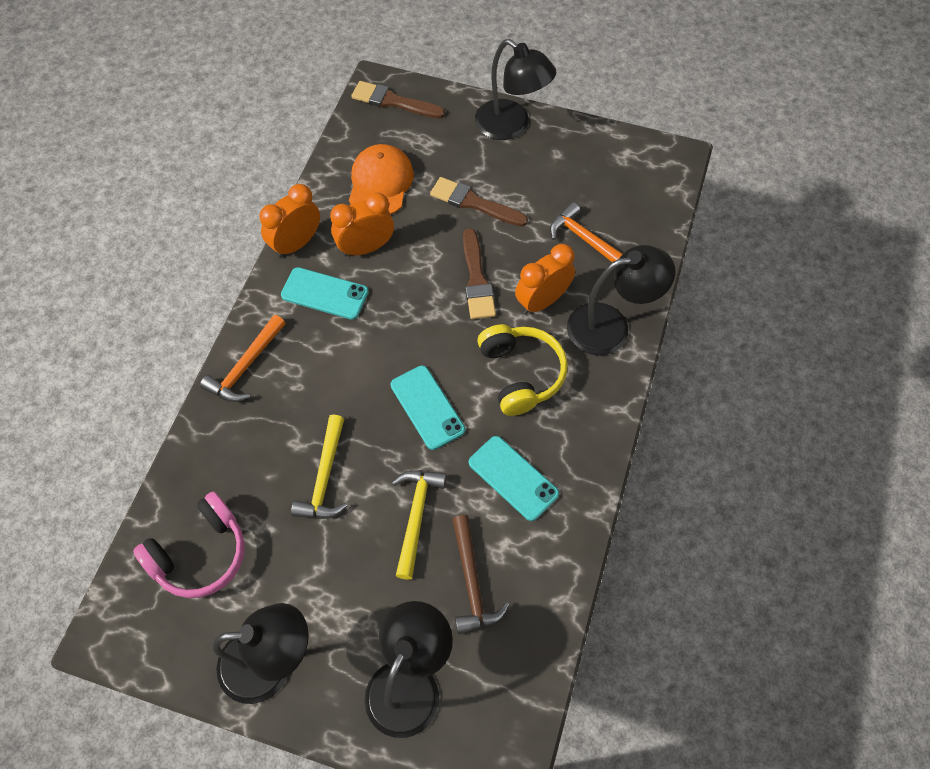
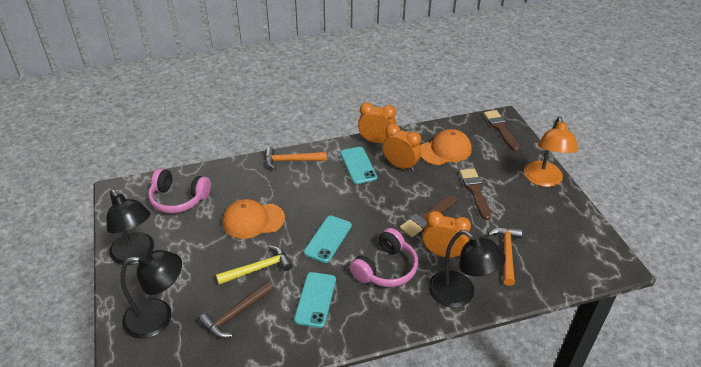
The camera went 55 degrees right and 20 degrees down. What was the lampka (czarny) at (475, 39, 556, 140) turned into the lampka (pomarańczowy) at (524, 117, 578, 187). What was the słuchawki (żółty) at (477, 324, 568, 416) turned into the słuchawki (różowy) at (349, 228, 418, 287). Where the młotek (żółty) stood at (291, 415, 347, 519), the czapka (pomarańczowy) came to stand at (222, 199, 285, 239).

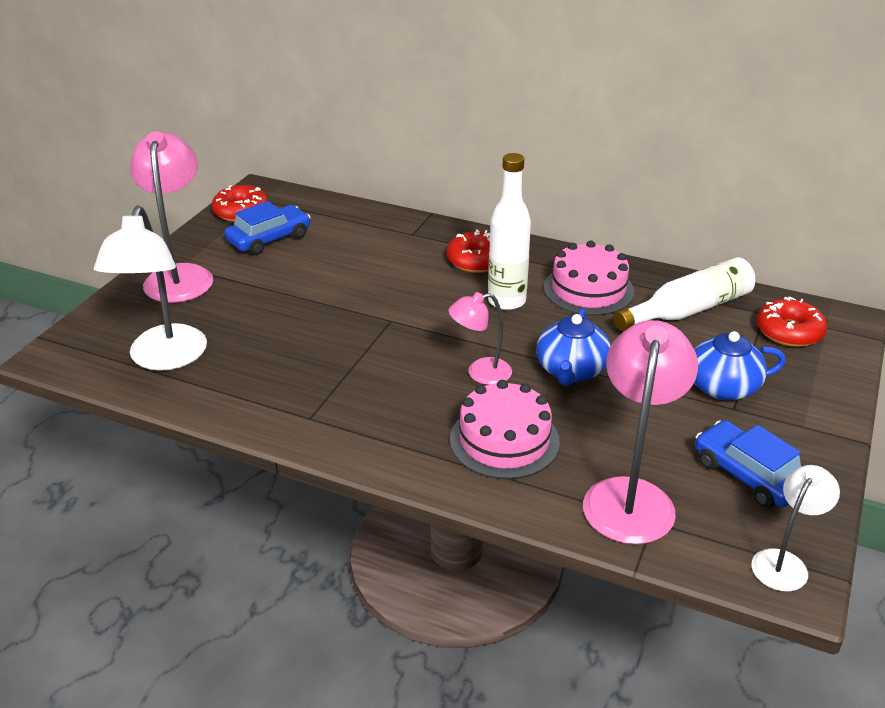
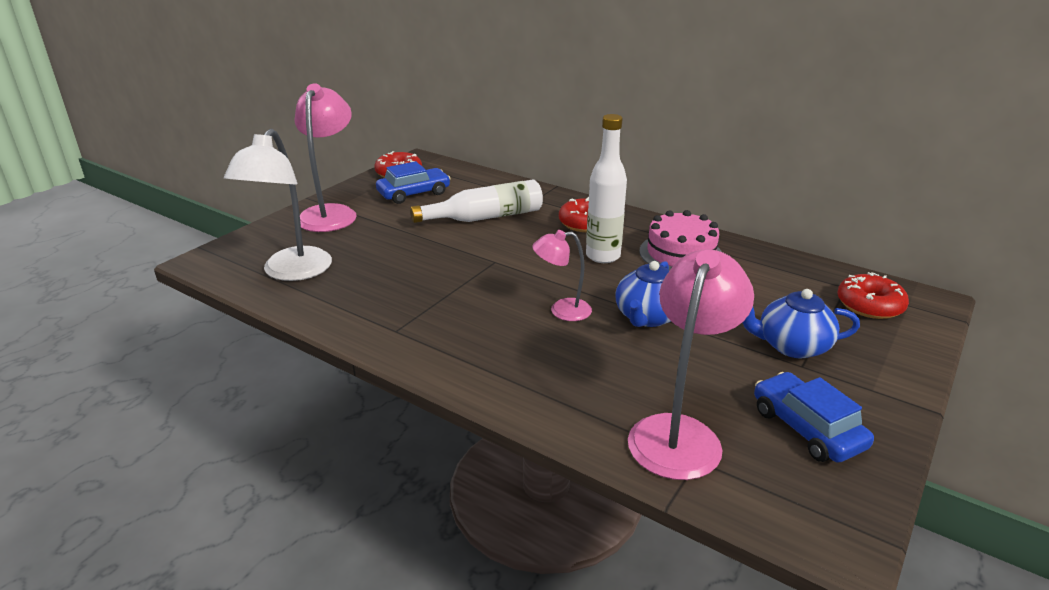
The camera went 10 degrees right and 5 degrees down. The butelka (biały) ended up elsewhere, having gone from (614, 257, 755, 331) to (410, 179, 543, 223). The second view lost the tort (różowy) at (450, 380, 560, 479). The second view lost the lampka (biały) at (751, 465, 840, 591).

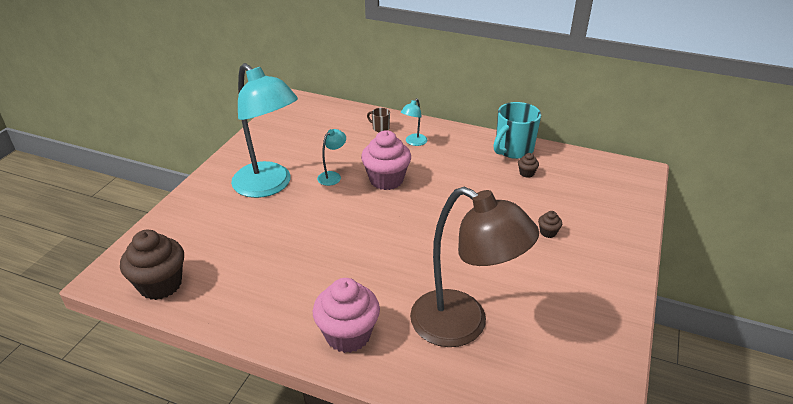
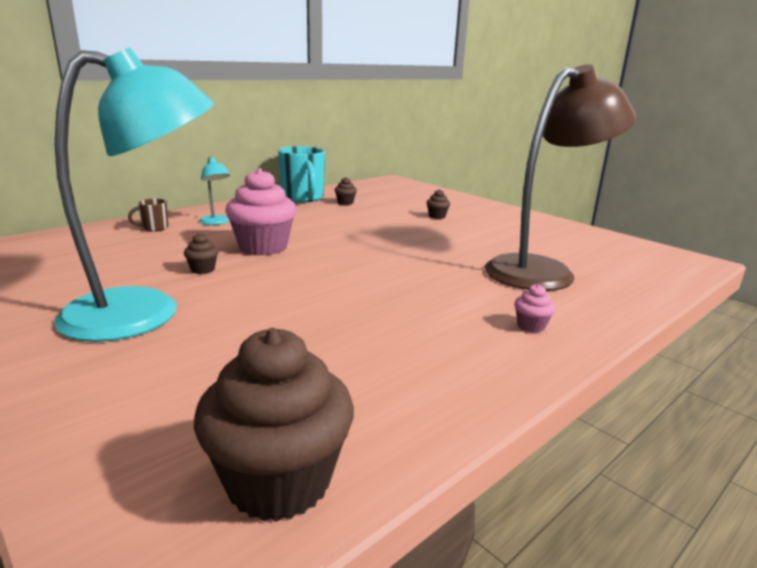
The camera went 65 degrees left and 15 degrees down. Where the lampka (turkusowy) stood at (317, 129, 346, 186), the muffinka (brązowy) came to stand at (184, 233, 218, 274). The size of the muffinka (różowy) at (313, 278, 380, 353) changed by a factor of 0.43.

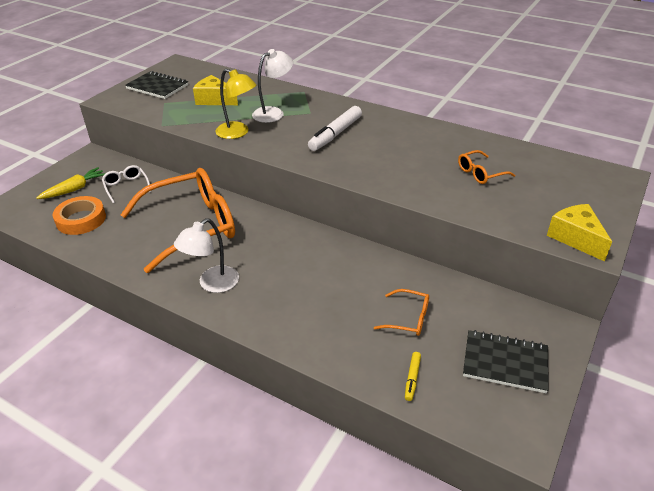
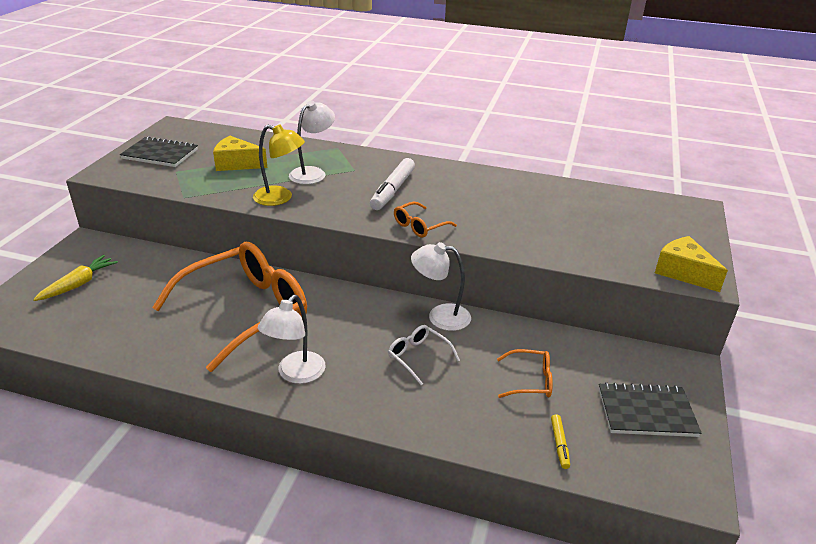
The camera went 15 degrees left and 5 degrees down. The okulary (pomarańczowy) ended up elsewhere, having gone from (458, 150, 515, 184) to (394, 202, 457, 238). The okulary (biały) ended up elsewhere, having gone from (102, 165, 151, 203) to (388, 325, 460, 385). The second view lost the taśma klejąca (pomarańczowy) at (52, 196, 106, 235). The second view gained the lampka (biały) at (411, 242, 471, 331).

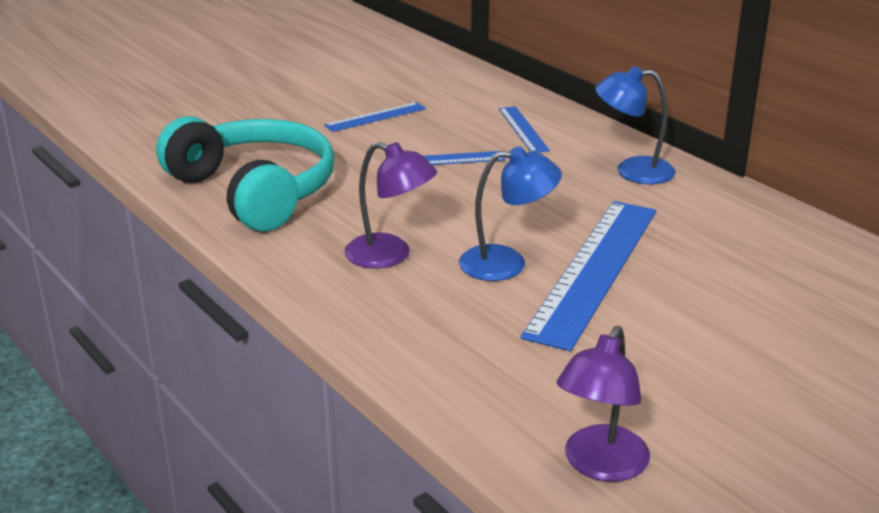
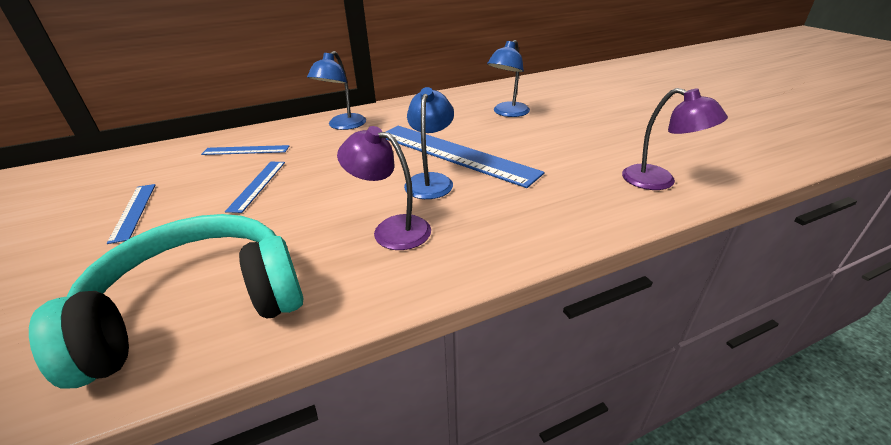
The camera went 75 degrees left and 5 degrees up. The lampka (fioletowy) at (344, 142, 437, 268) ended up facing another way, 105 degrees counterclockwise from before. The second view gained the lampka (niebieski) at (487, 40, 530, 117).

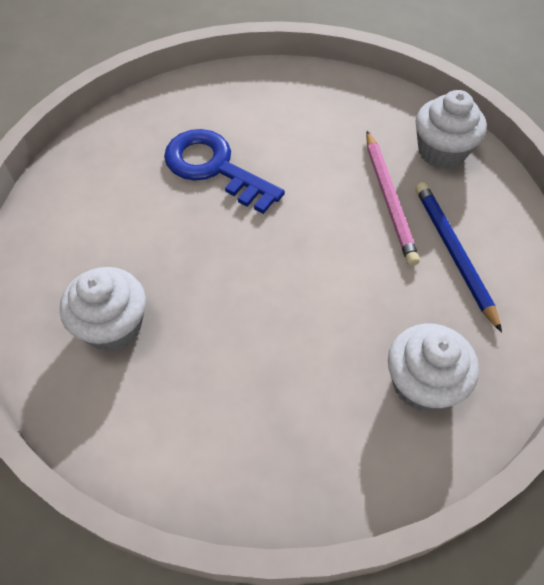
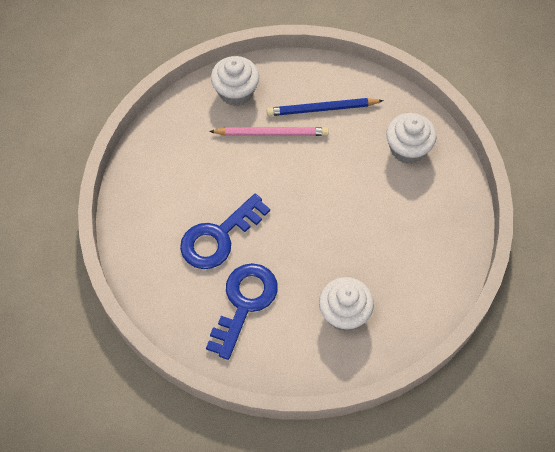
The camera went 80 degrees left and 5 degrees up. The second view gained the klucz (niebieski) at (206, 263, 278, 360).

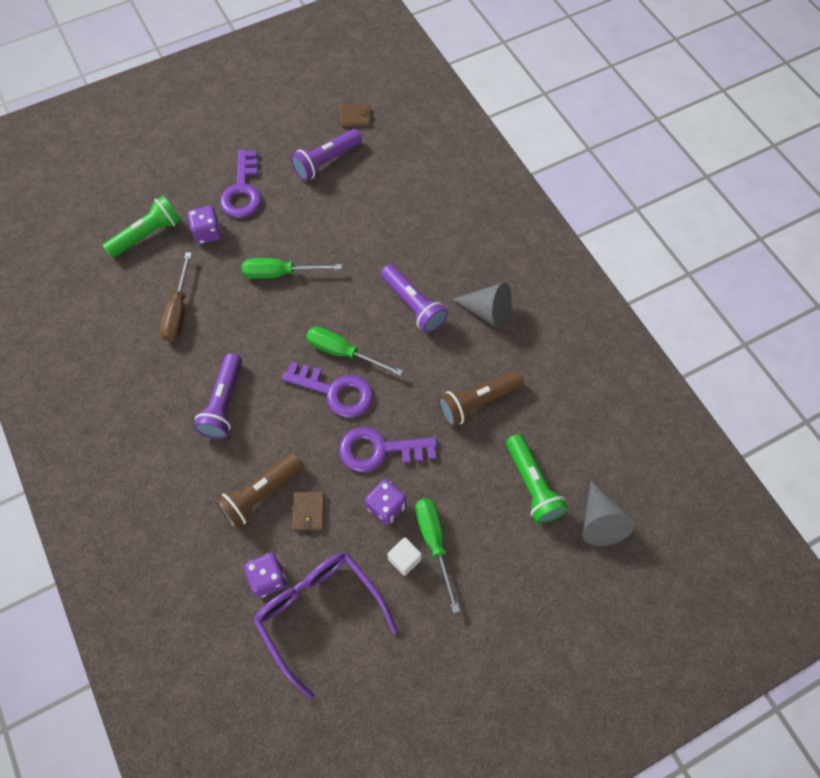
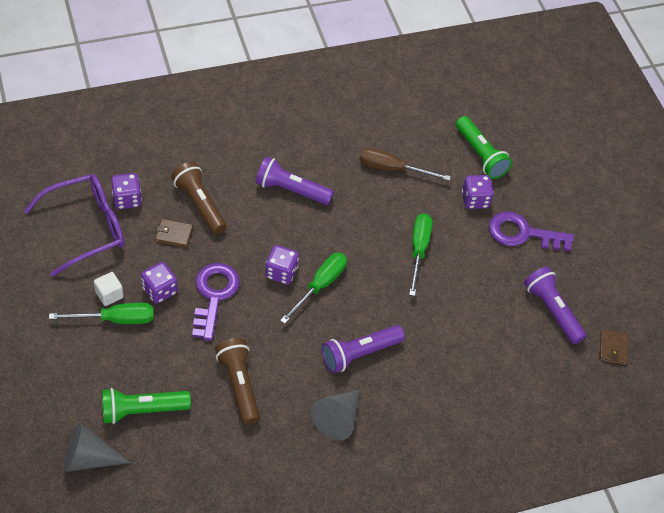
The camera went 95 degrees right and 10 degrees down. Where the klucz (fioletowy) stood at (282, 362, 373, 418), the kostka do gry (fioletowy) came to stand at (265, 245, 299, 285).

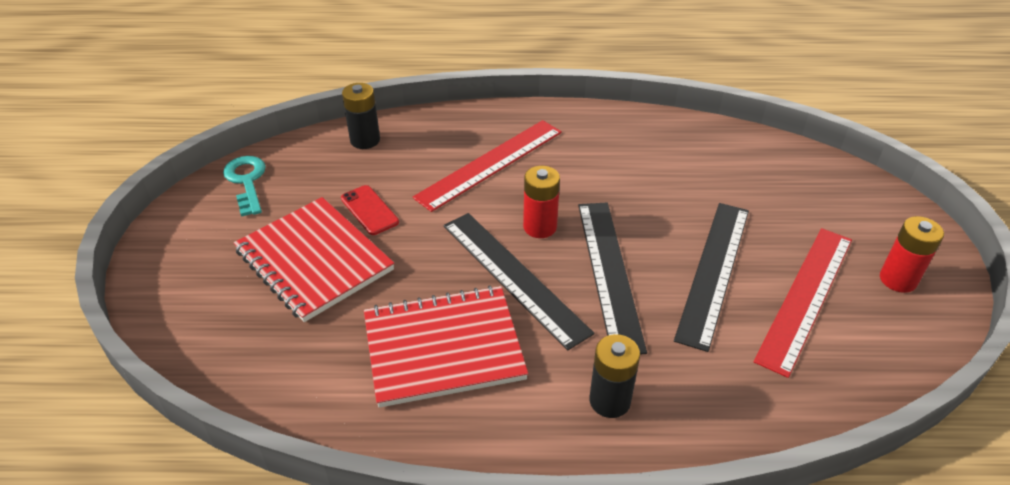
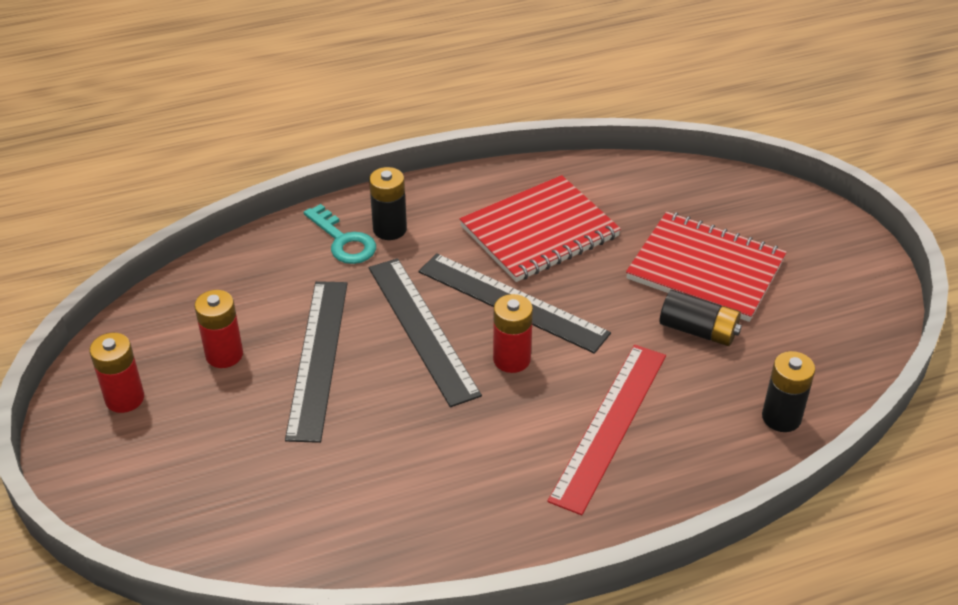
The camera went 160 degrees right and 0 degrees up. The klucz (turkusowy) ended up elsewhere, having gone from (223, 156, 266, 217) to (304, 204, 376, 264). Where the telefon (czerwony) stood at (341, 185, 399, 235), the bateria (czarny) came to stand at (660, 290, 742, 346). Where the linijka (czerwony) stood at (754, 228, 852, 378), the bateria (czerwony) came to stand at (194, 290, 243, 368).

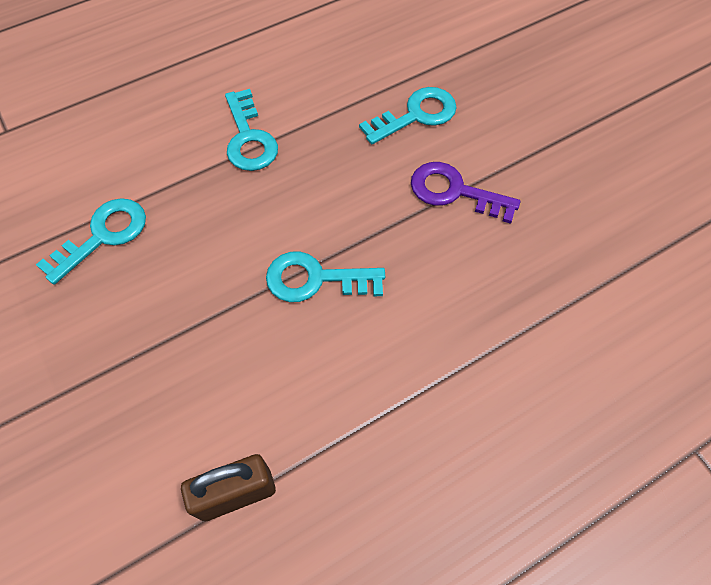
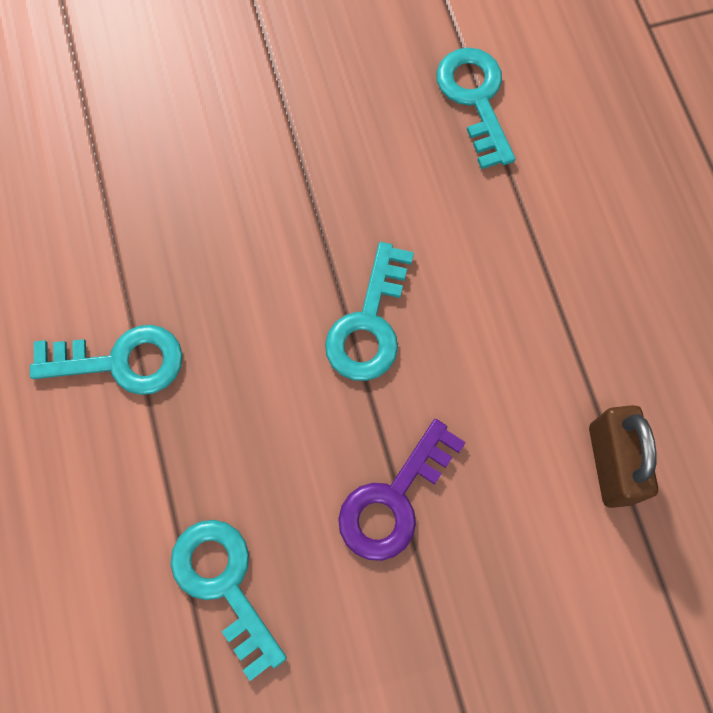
The camera went 75 degrees left and 10 degrees up. The klucz (turkusowy) ended up elsewhere, having gone from (359, 87, 457, 144) to (437, 47, 516, 169). The klucz (fioletowy) ended up elsewhere, having gone from (411, 162, 520, 224) to (338, 419, 466, 561).

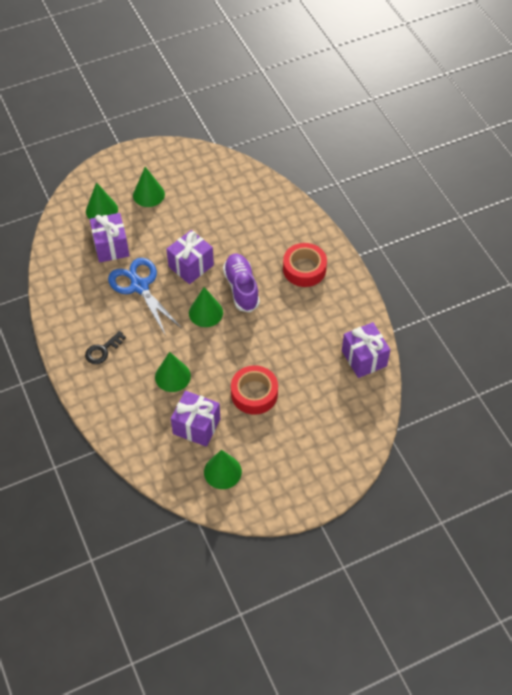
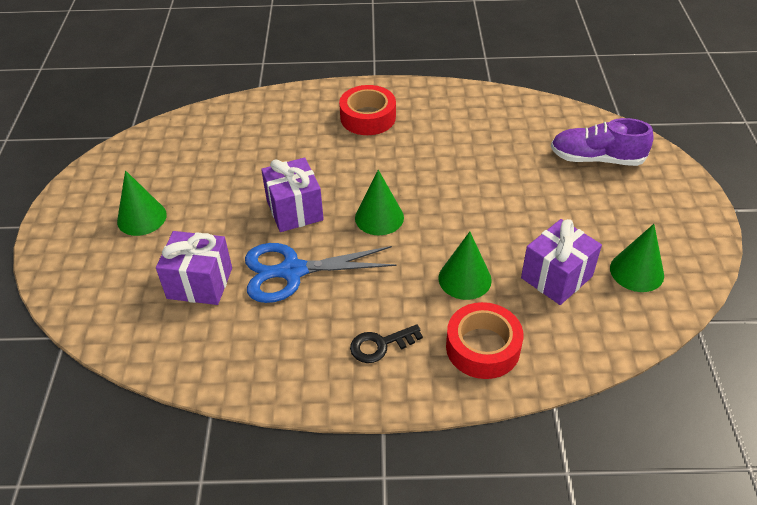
The camera went 65 degrees left and 10 degrees down. The second view lost the stożek (zielony) at (86, 182, 118, 219). The but (fioletowy) ended up elsewhere, having gone from (223, 254, 260, 313) to (551, 118, 654, 166). The second view lost the prezent (fioletowy) at (342, 322, 390, 378). The klucz (czarny) at (85, 331, 126, 364) ended up facing another way, 90 degrees clockwise from before. The taśma klejąca (czerwony) ended up elsewhere, having gone from (231, 365, 278, 415) to (446, 302, 523, 379).

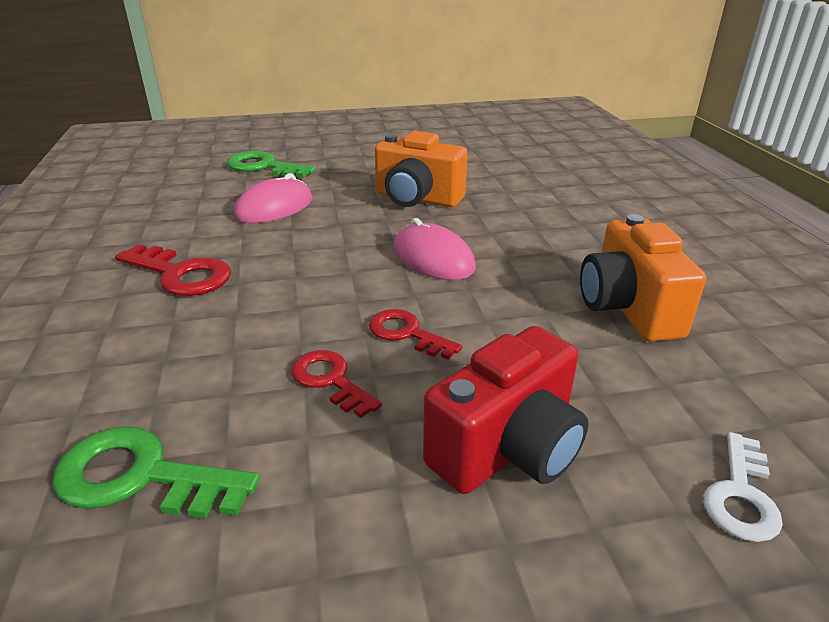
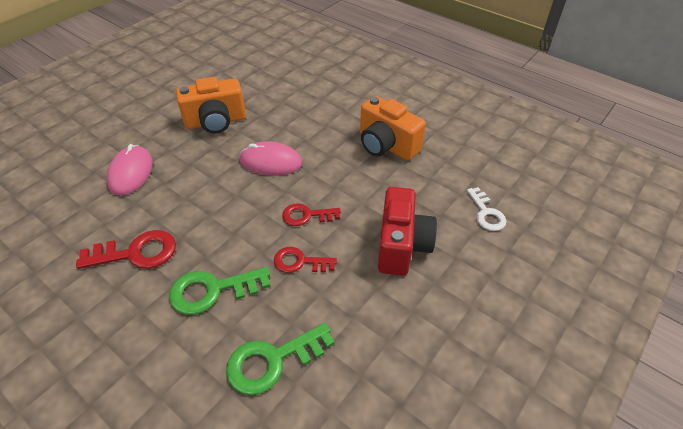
The camera went 40 degrees left and 15 degrees up. The klucz (zielony) ended up elsewhere, having gone from (226, 151, 316, 178) to (169, 267, 270, 315).

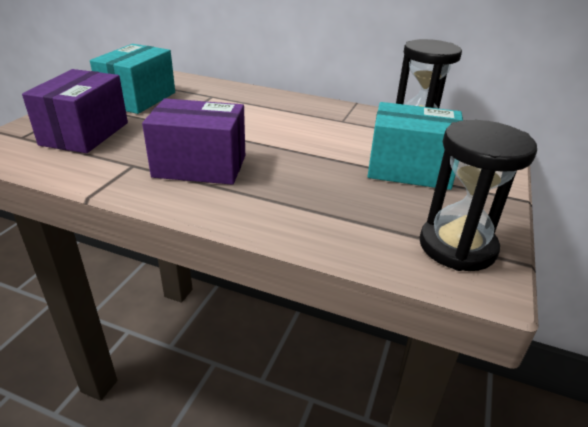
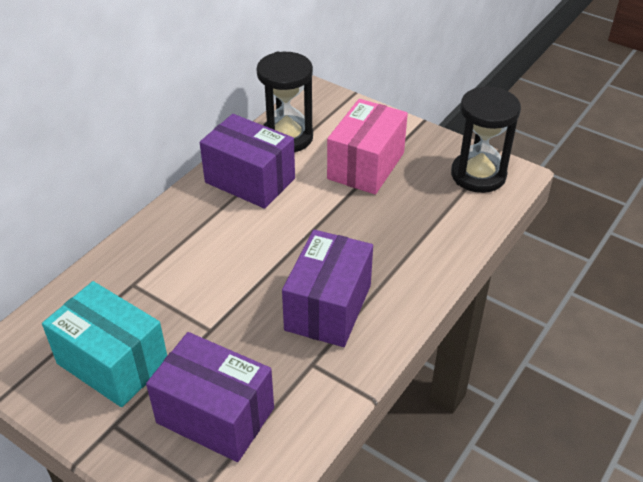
The camera went 75 degrees left and 10 degrees up. What was the pudełko (turkusowy) at (368, 102, 463, 190) turned into the pudełko (różowy) at (327, 99, 408, 195). The second view gained the pudełko (fioletowy) at (200, 114, 295, 209).

